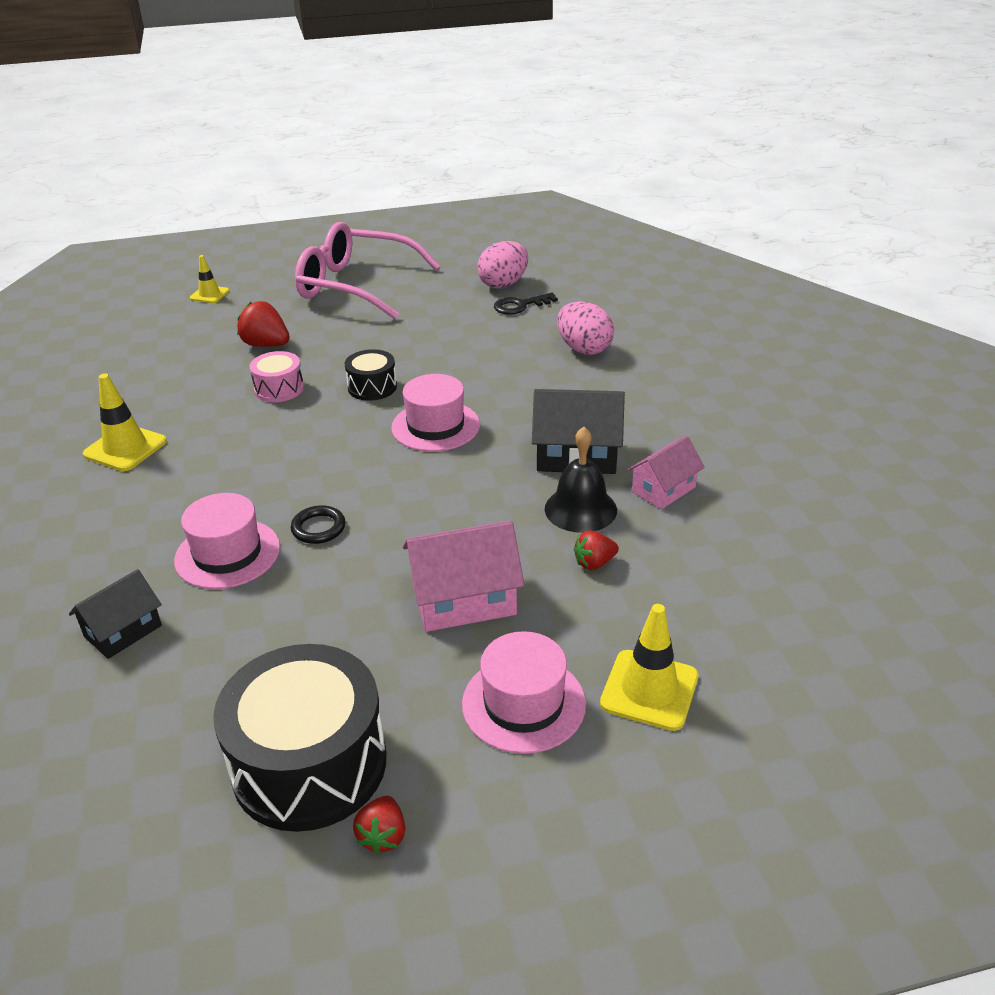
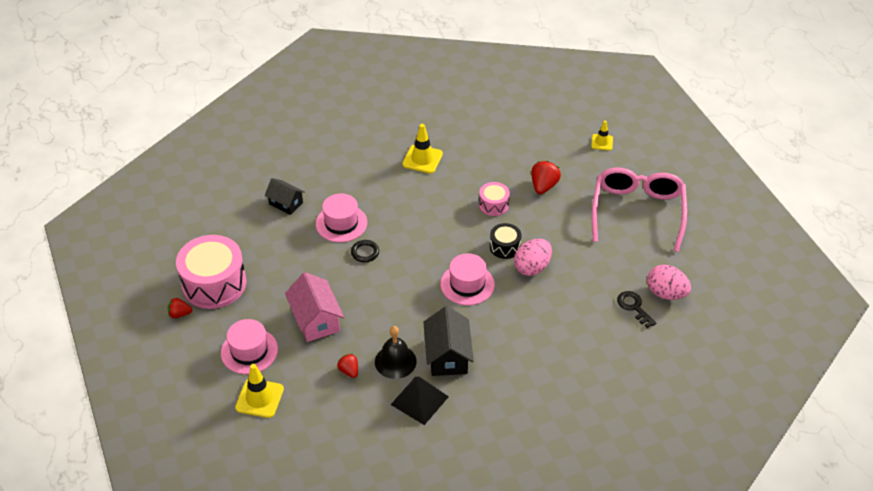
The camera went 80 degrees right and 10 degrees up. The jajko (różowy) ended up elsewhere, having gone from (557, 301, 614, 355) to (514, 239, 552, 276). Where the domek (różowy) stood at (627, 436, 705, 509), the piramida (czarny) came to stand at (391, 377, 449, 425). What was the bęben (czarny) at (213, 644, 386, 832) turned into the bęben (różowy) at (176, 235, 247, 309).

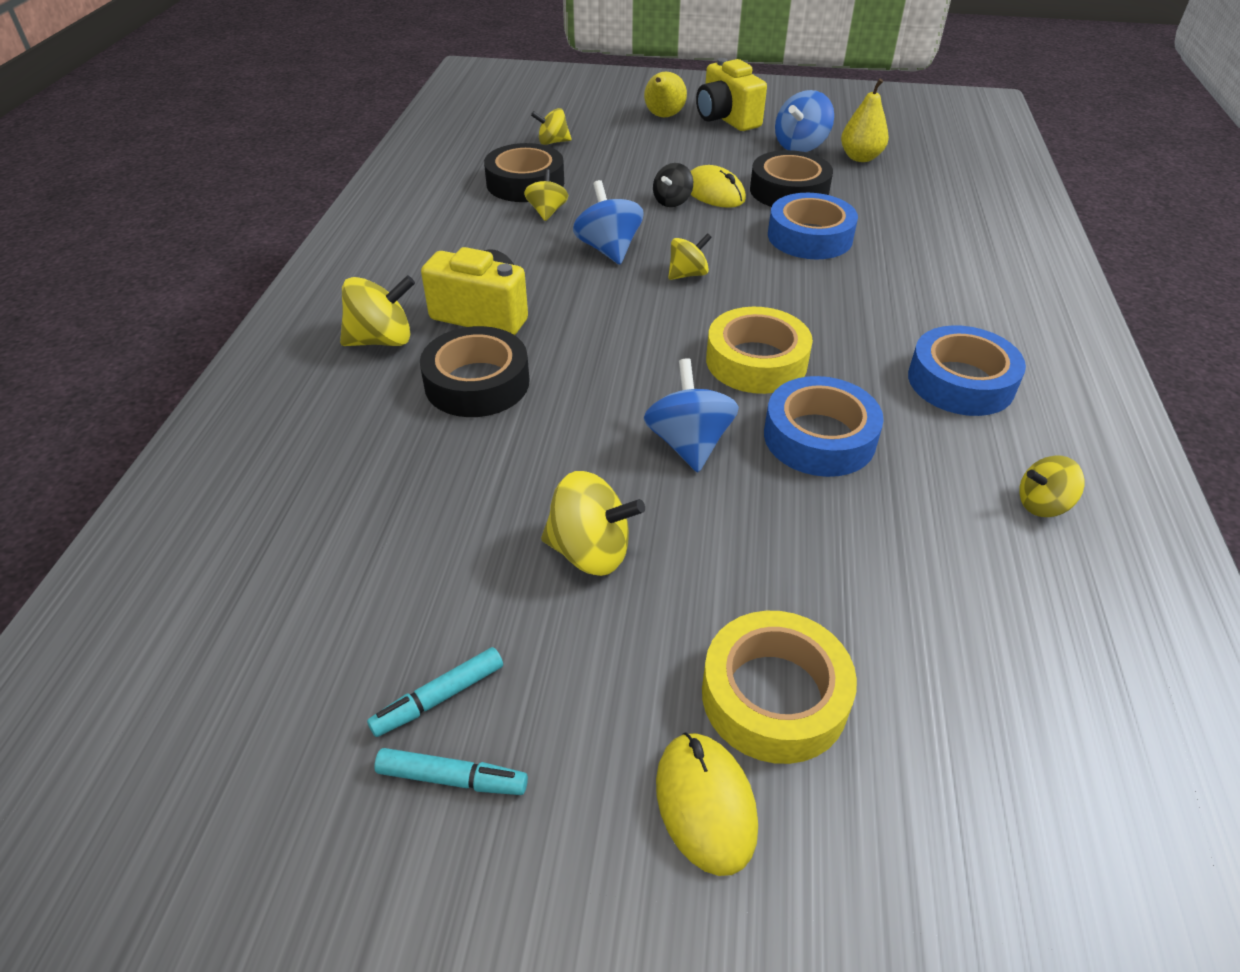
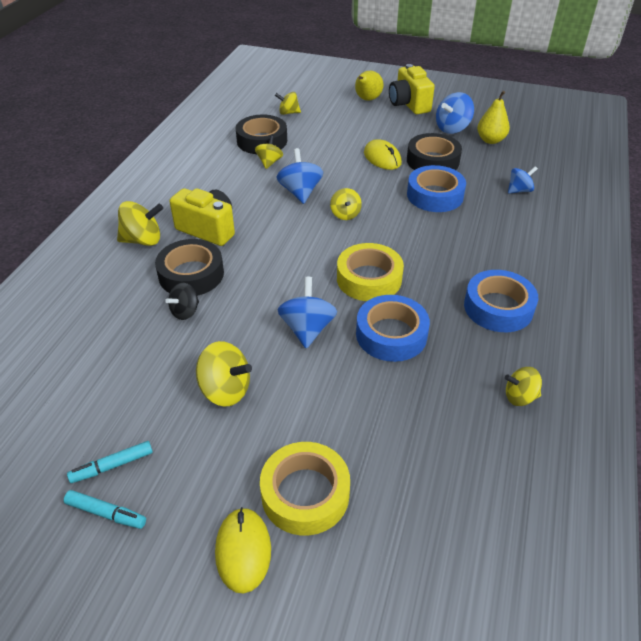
The camera went 10 degrees right and 0 degrees up. The bączek (czarny) ended up elsewhere, having gone from (653, 163, 693, 207) to (165, 283, 199, 320). The bączek (żółty) at (668, 233, 712, 280) ended up facing another way, 105 degrees clockwise from before. The second view gained the bączek (niebieski) at (508, 166, 538, 194).

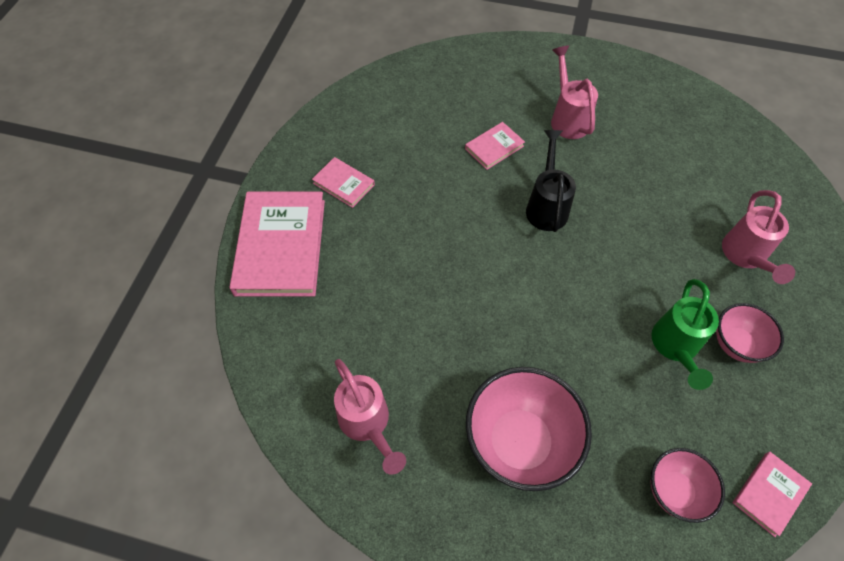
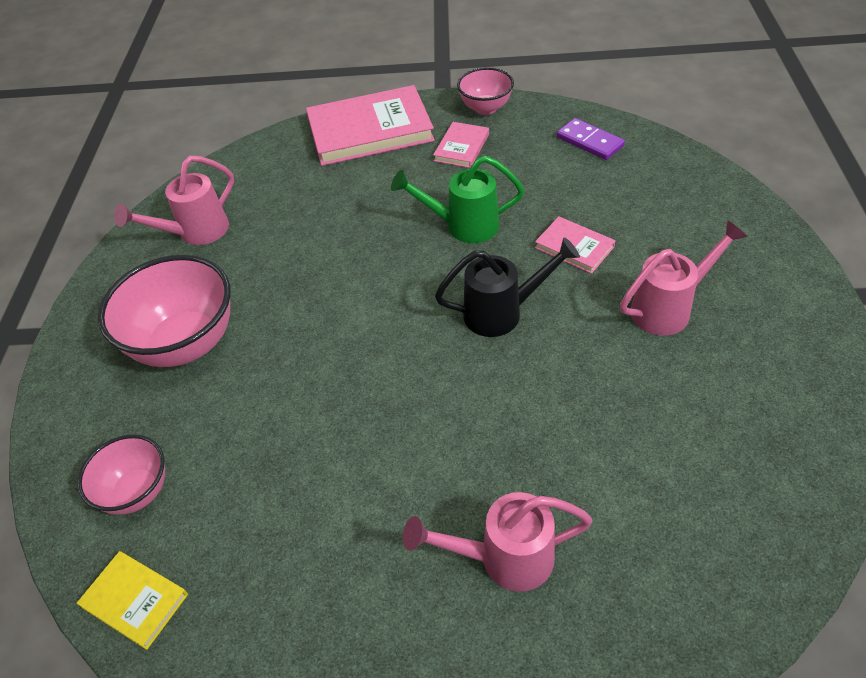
The camera went 80 degrees right and 10 degrees down. The konewka (zielony) ended up elsewhere, having gone from (651, 279, 719, 390) to (391, 156, 524, 243). The miska (różowy) ended up elsewhere, having gone from (716, 303, 784, 363) to (457, 67, 514, 115). What was the książka (różowy) at (733, 452, 812, 537) turned into the książka (żółty) at (77, 551, 188, 650). The second view gained the kostka domina (fioletowy) at (557, 118, 625, 160).

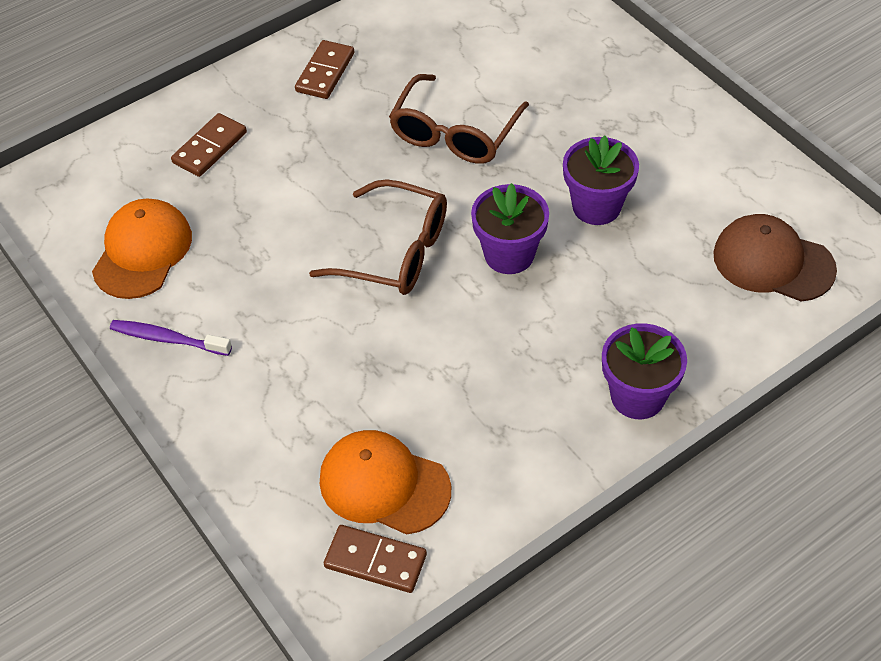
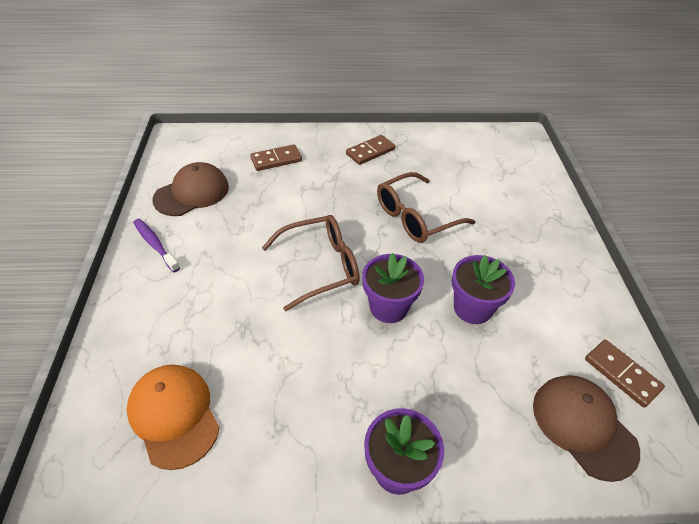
The camera went 30 degrees right and 5 degrees down. The okulary (brązowy) at (309, 179, 447, 295) ended up facing another way, 75 degrees counterclockwise from before. What was the czapka (pomarańczowy) at (92, 198, 192, 299) turned into the czapka (brązowy) at (152, 162, 229, 216). The kostka domina (brązowy) ended up elsewhere, having gone from (324, 525, 427, 593) to (585, 340, 665, 408).

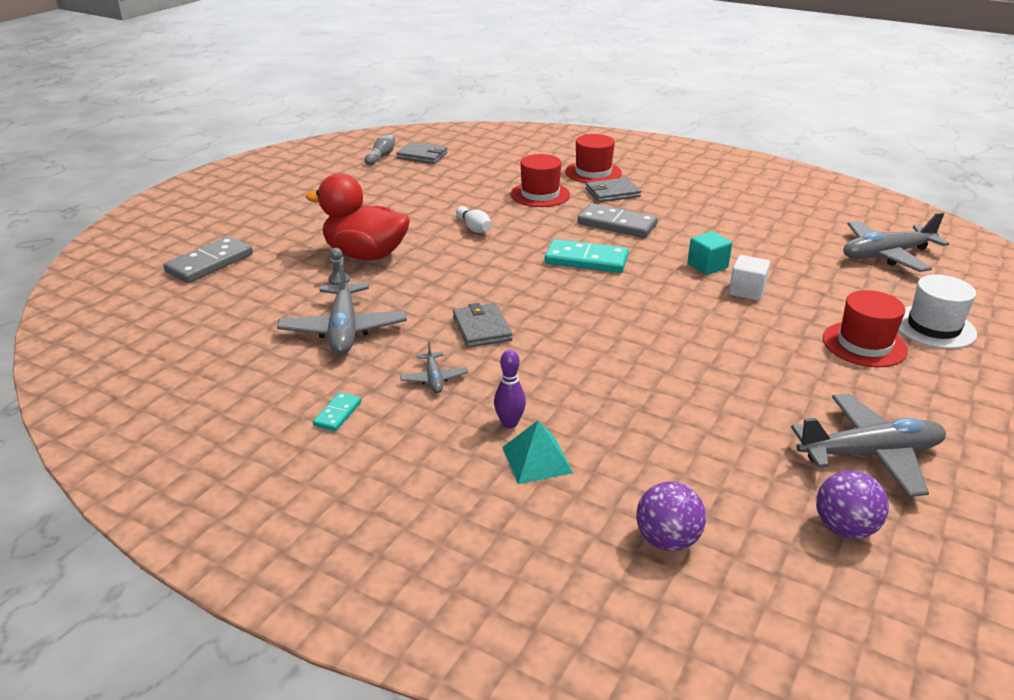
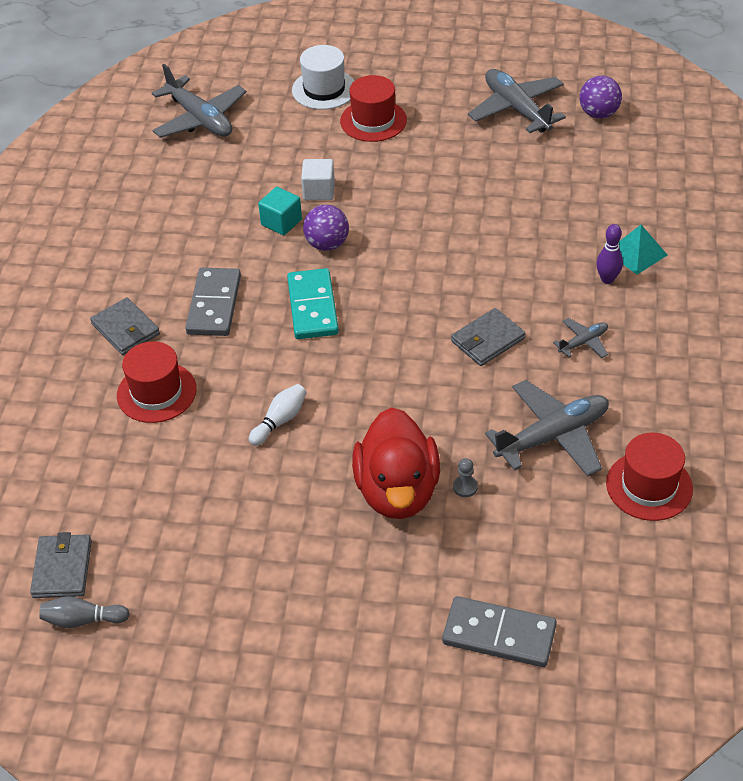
The camera went 110 degrees left and 15 degrees up. The kapelusz (czerwony) ended up elsewhere, having gone from (565, 134, 622, 183) to (606, 433, 693, 521). The second view lost the kostka domina (turkusowy) at (313, 392, 361, 431). The piłka (fioletowy) ended up elsewhere, having gone from (636, 482, 706, 552) to (303, 205, 349, 251).

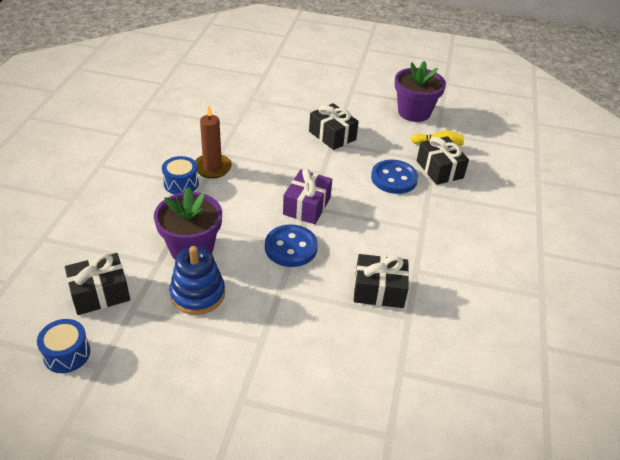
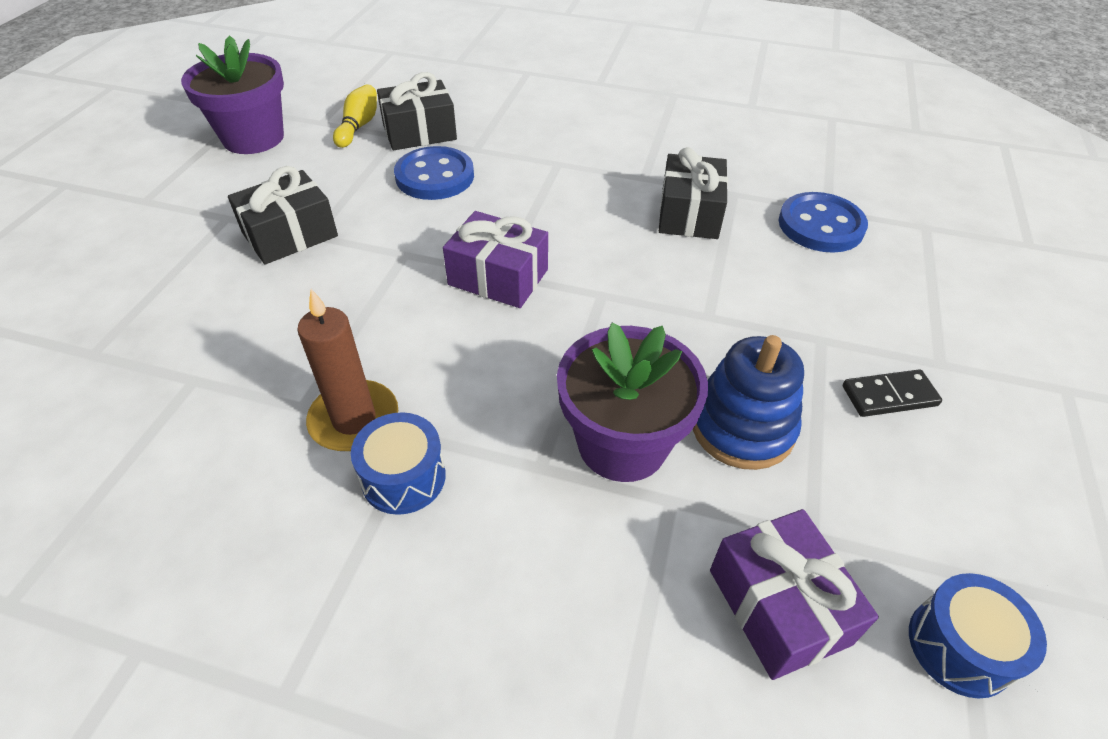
The camera went 85 degrees left and 5 degrees up. The guzik (niebieski) ended up elsewhere, having gone from (265, 224, 318, 267) to (778, 192, 868, 253). What was the prezent (czarny) at (65, 253, 130, 315) turned into the prezent (fioletowy) at (710, 509, 879, 680). The second view gained the kostka domina (czarny) at (843, 369, 942, 417).

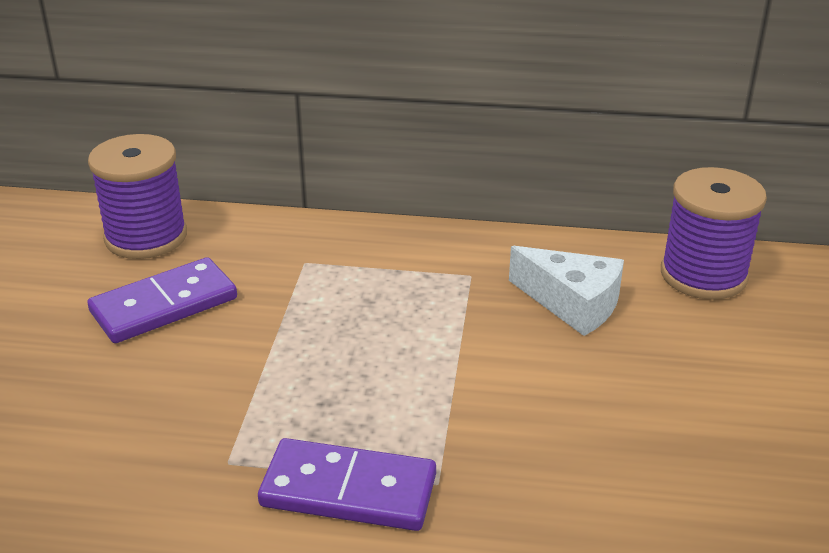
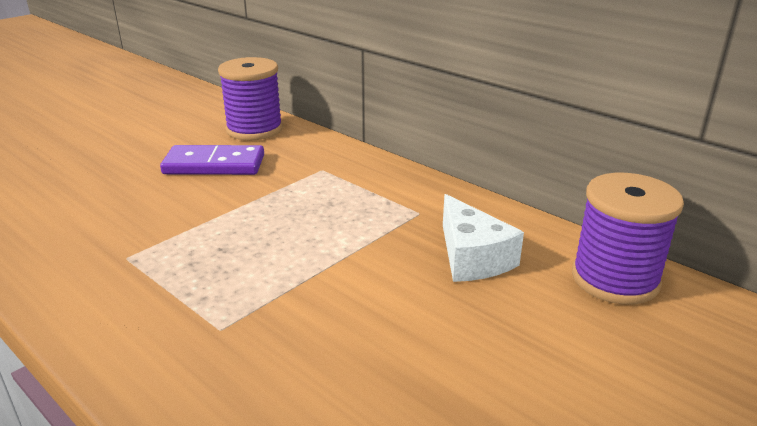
The camera went 35 degrees right and 5 degrees down. The second view lost the kostka domina (fioletowy) at (258, 438, 436, 531).

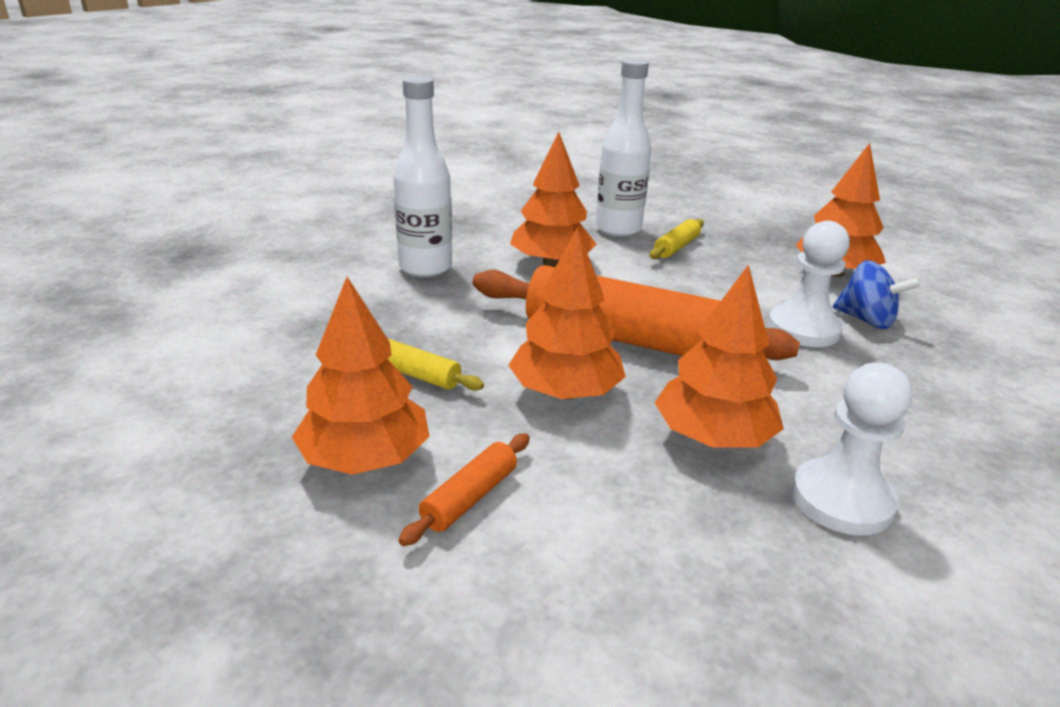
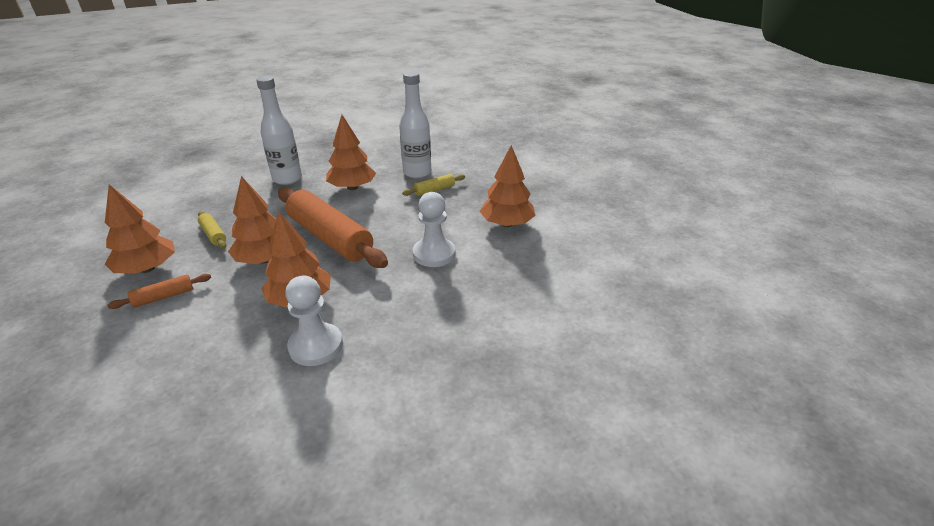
The camera went 25 degrees right and 5 degrees up. The second view lost the bączek (niebieski) at (833, 260, 922, 329).

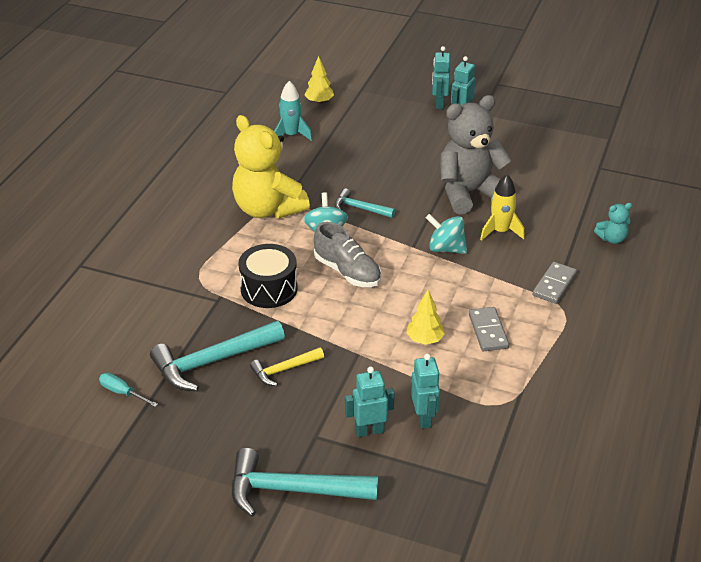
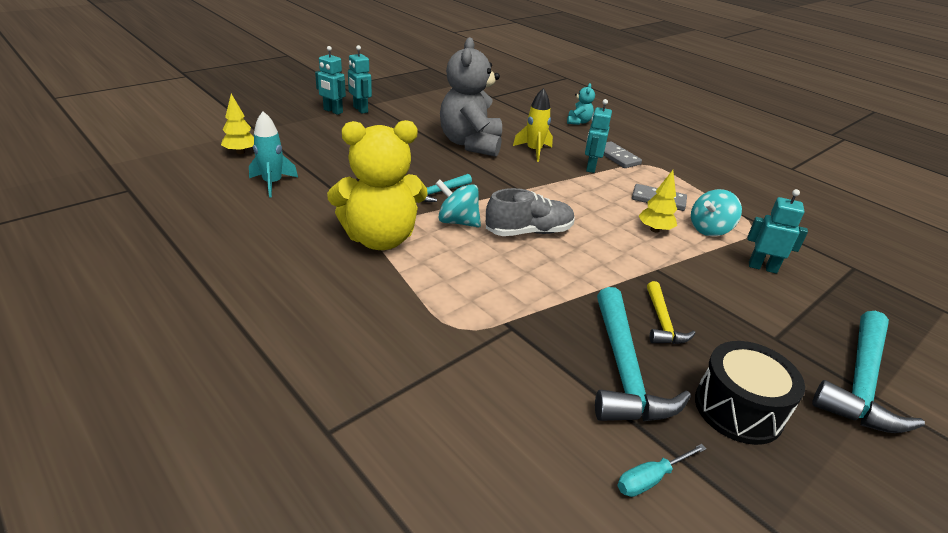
The camera went 65 degrees left and 5 degrees down. The bączek (turkusowy) ended up elsewhere, having gone from (426, 214, 467, 254) to (691, 189, 742, 236). The bęben (czarny) ended up elsewhere, having gone from (238, 244, 298, 308) to (695, 341, 805, 445). The robot (turkusowy) ended up elsewhere, having gone from (345, 367, 395, 437) to (585, 99, 612, 173).

